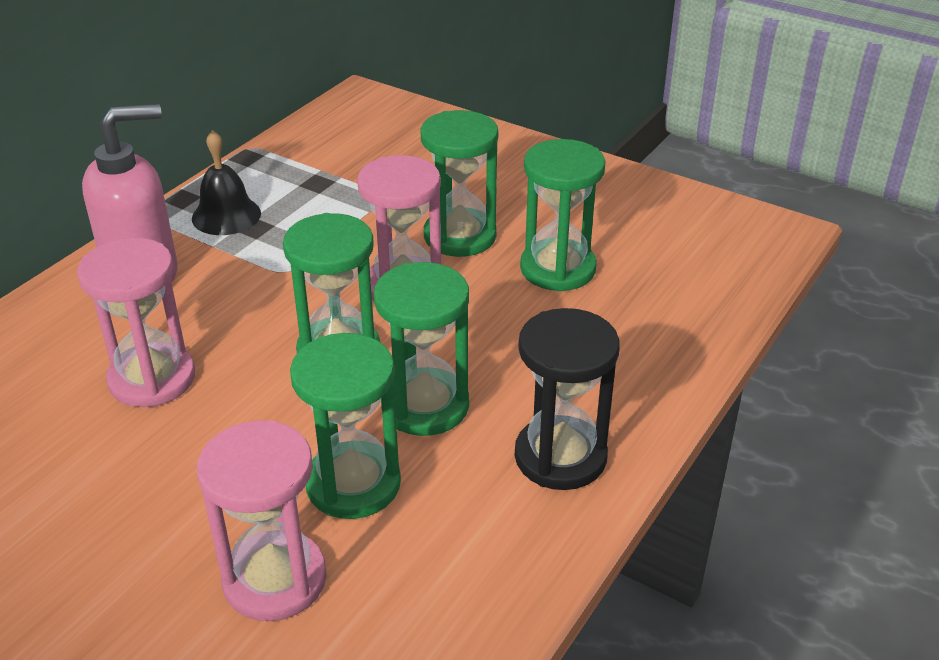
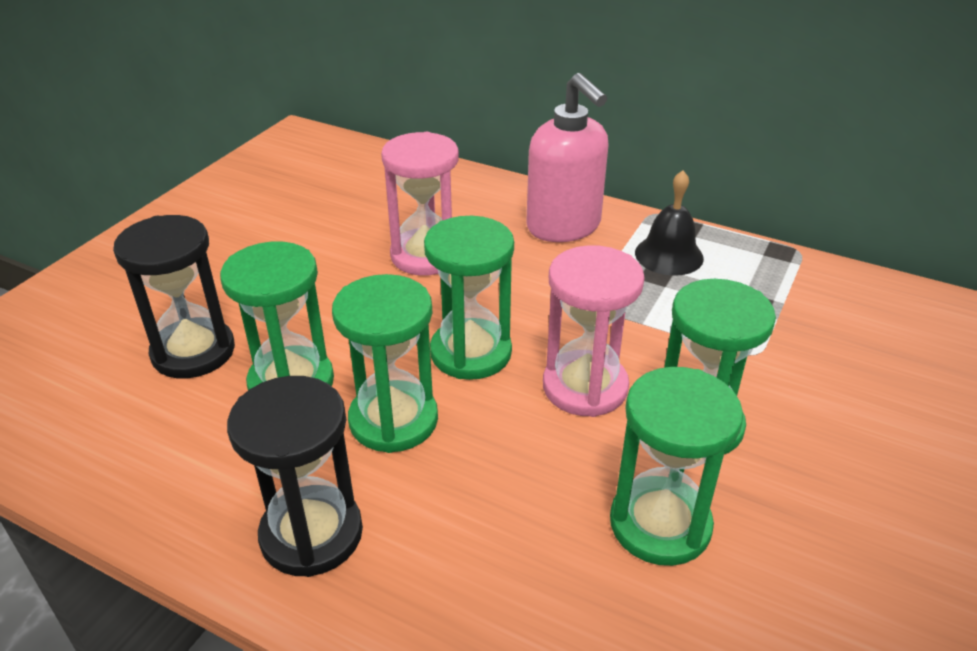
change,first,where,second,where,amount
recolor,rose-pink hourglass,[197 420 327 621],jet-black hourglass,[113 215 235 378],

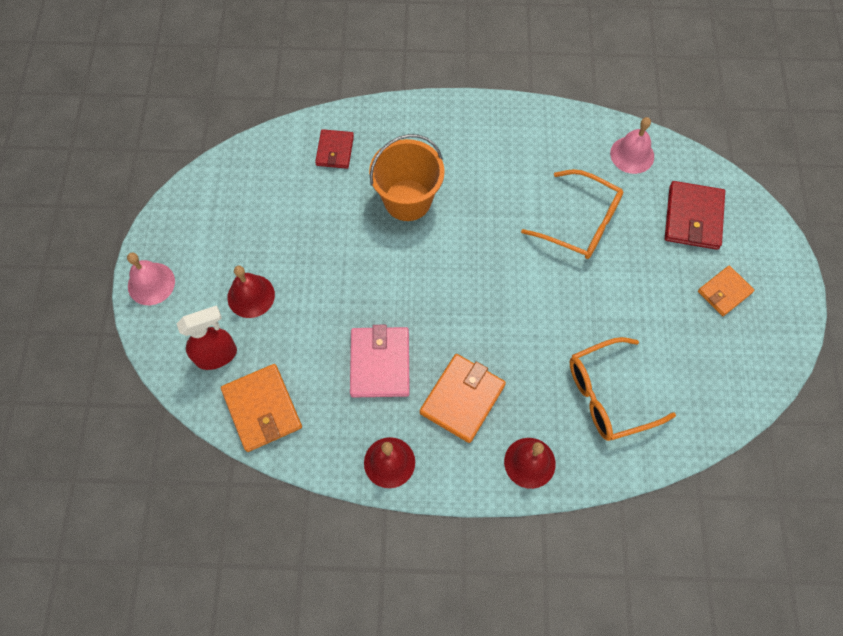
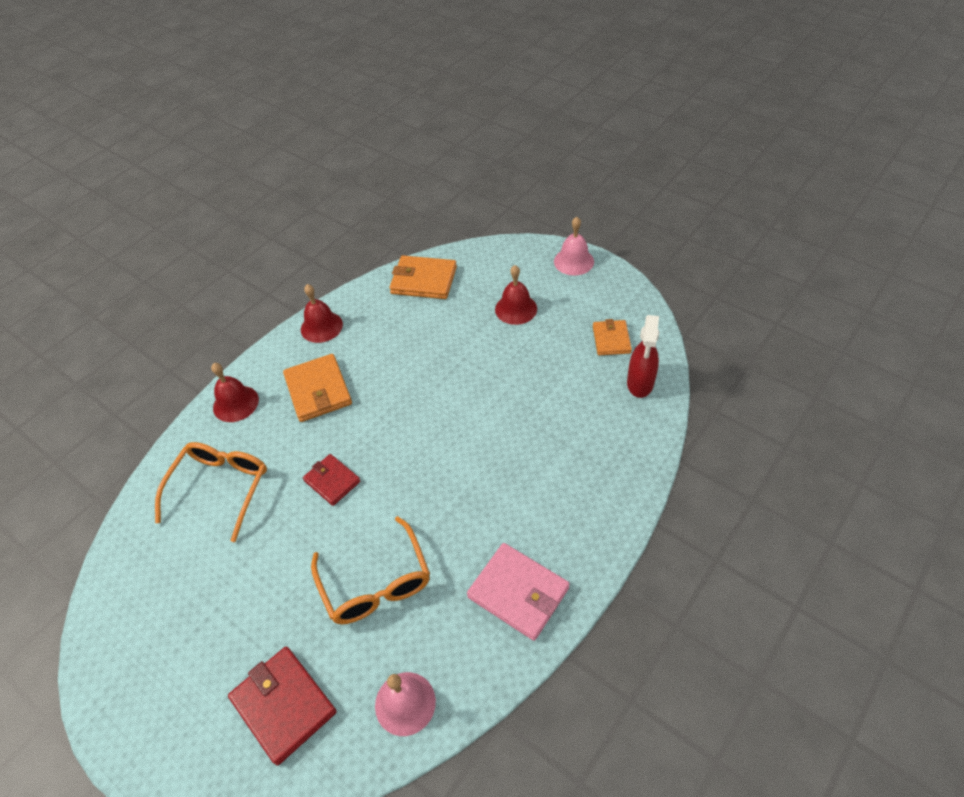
change,first,where,second,where,amount
delete,orange pail,[369 134 445 221],,,
move,crimson spray bottle,[177 305 237 370],,[627 315 659 398],
move,crimson card wallet,[315 129 354 169],,[303 454 361 506],
move,rose-pink card wallet,[350 325 410 397],,[467 543 570 641],
move,orange card wallet,[698 266 755 316],,[593 319 632 355],
rotate,orange glasses,[521 169 623 259],,[311 516 430 624],90 degrees counterclockwise

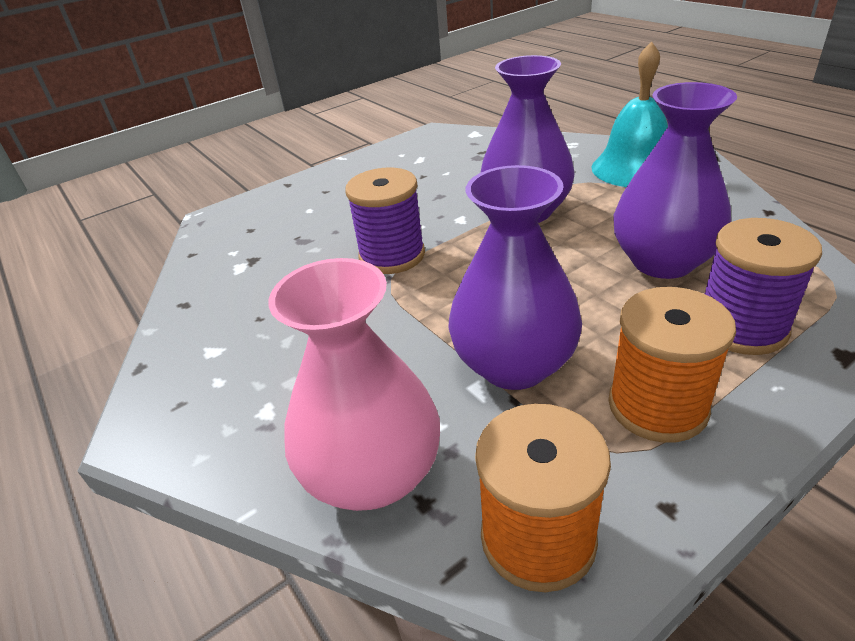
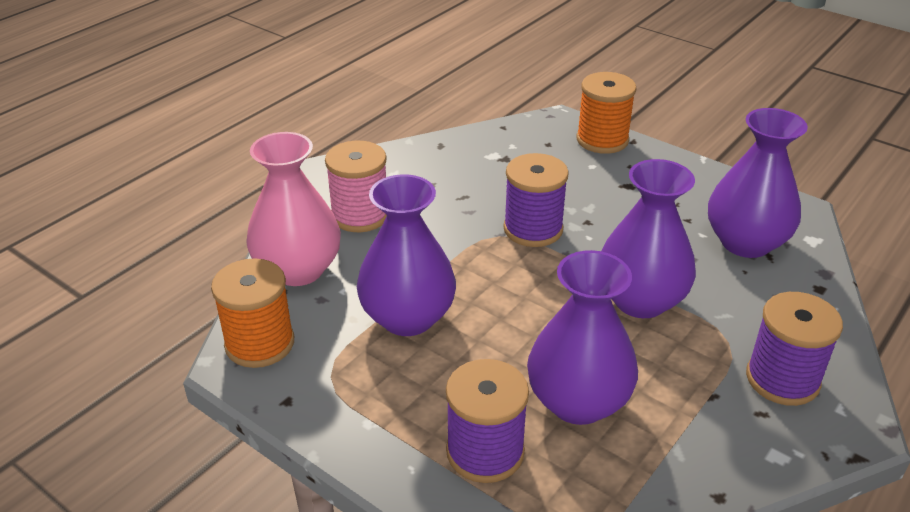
change,first,where,second,where,amount
insert,,,rose-pink bobbin,[325 141 387 232],
insert,,,purple flower vase,[708 108 808 258],
move,orange bobbin,[608 287 736 443],,[576 72 636 154],
replace,aqua hand bell,[591 41 668 187],purple bobbin,[746 292 843 406],

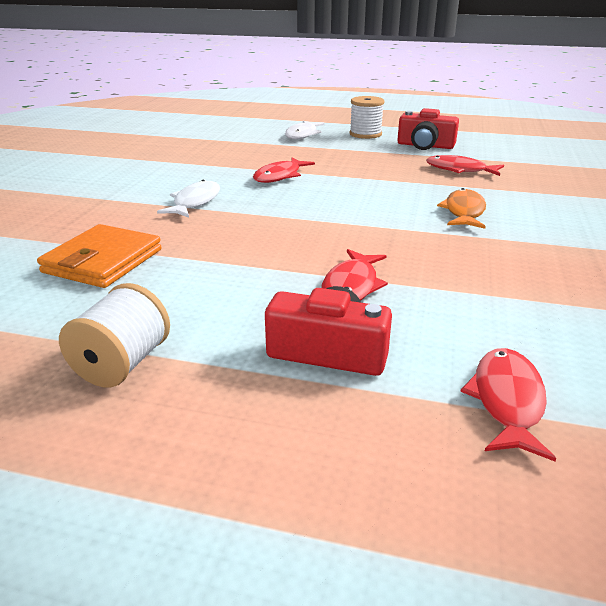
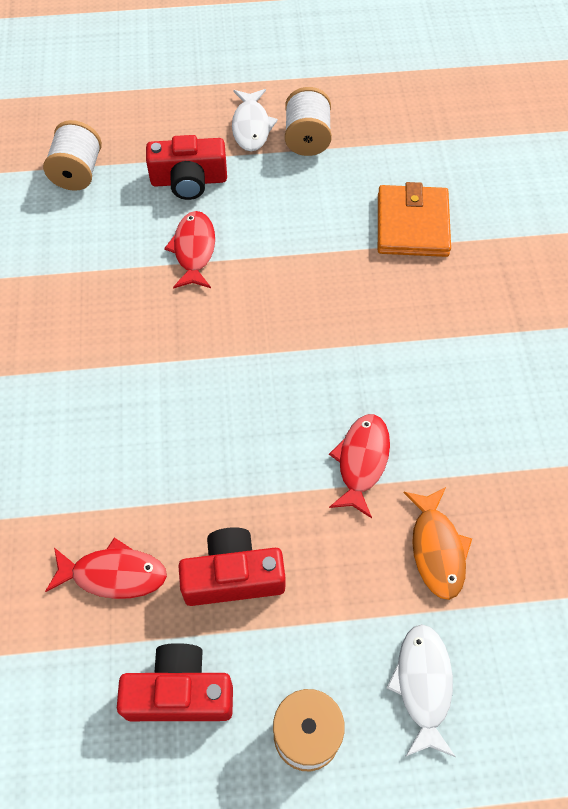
change,first,where,second,where,amount
insert,,,crimson compact camera,[179 527 285 606],
move,snow-white toy fish,[157 180 220 218],,[232 89 278 152],
move,orange toy fish,[437 188 486 229],,[403 487 472 600],
replace,crimson toy fish,[460 348 556 461],snow-white bobbin,[43 120 102 191],

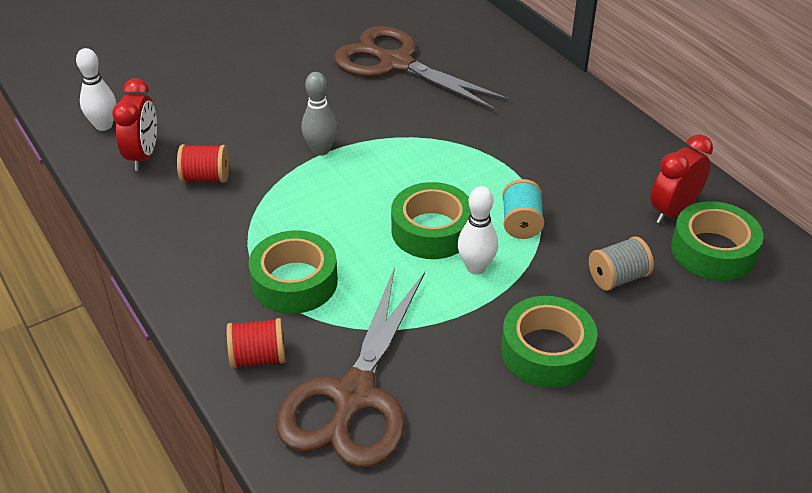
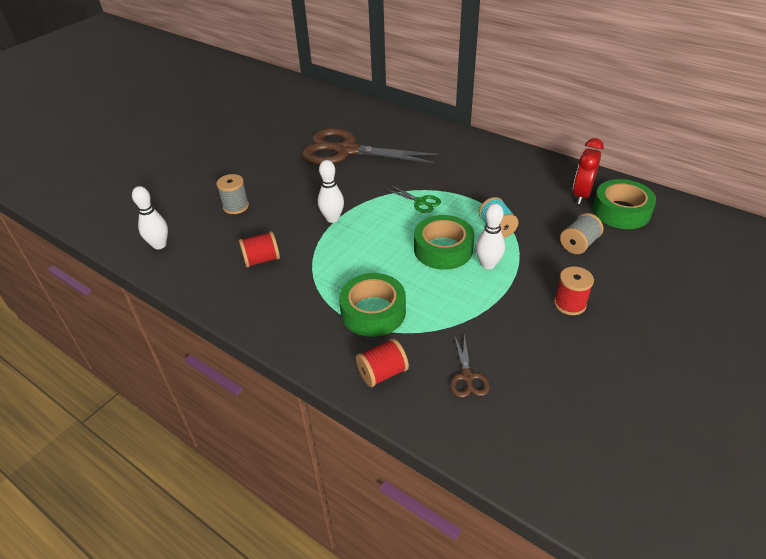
change,first,where,second,where,amount
delete,crimson bedside clock,[112 78 157 171],,,
insert,,,gray bobbin,[216 174 249 214],
insert,,,leaf-green scissors,[386 185 441 213],
replace,leaf-green roll of tape,[501 296 597 388],crimson bobbin,[554 266 594 315],
recolor,gray bowling pin,[302 72 337 156],snow-white bowling pin,[318 160 344 223],
resize,russet scissors,[276 267 425 468],,[450 334 490 398],x0.41

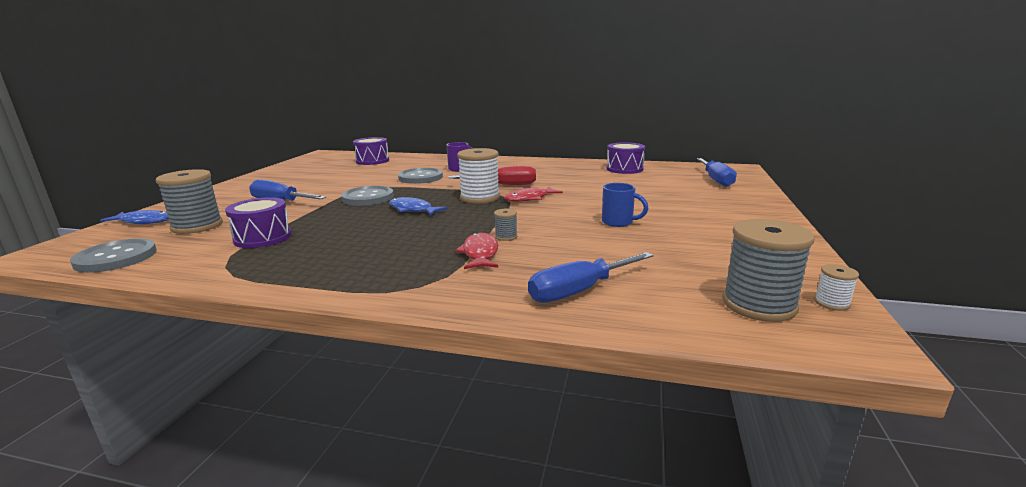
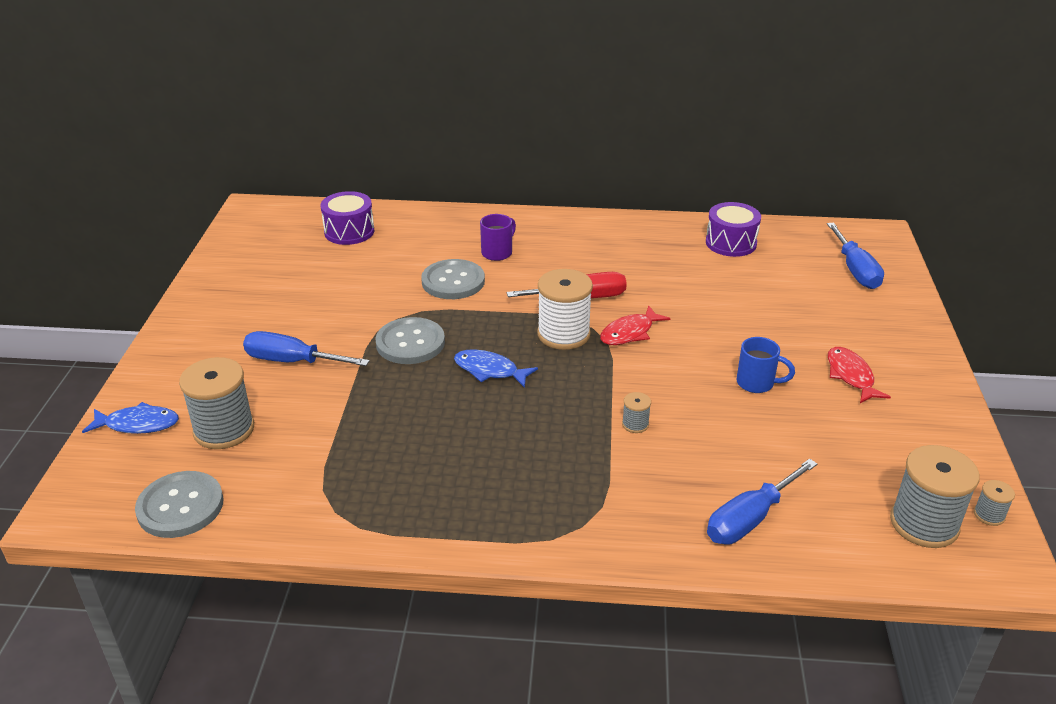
change,first,where,second,where,amount
delete,purple snare drum,[225 197 292 248],,,
move,crimson toy fish,[455 232 498 269],,[828 347 891 403],
recolor,snow-white bobbin,[814 264 859 311],gray bobbin,[974 480 1015 526],

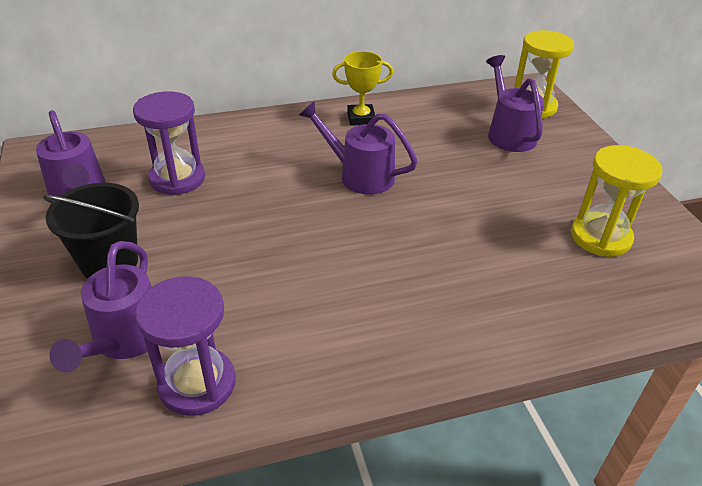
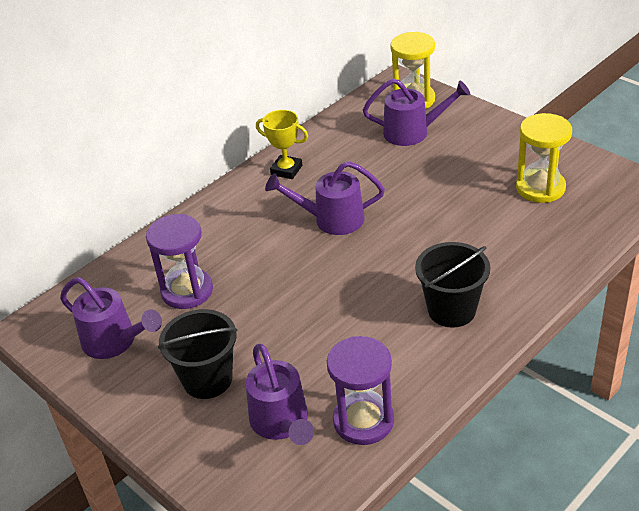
change,first,where,second,where,amount
insert,,,jet-black pail,[415 242 490 328],
rotate,golden award cup,[332 51 393 126],,[256 110 308 179],60 degrees clockwise
rotate,purple watering pot,[486 55 544 152],,[363 79 470 146],135 degrees clockwise

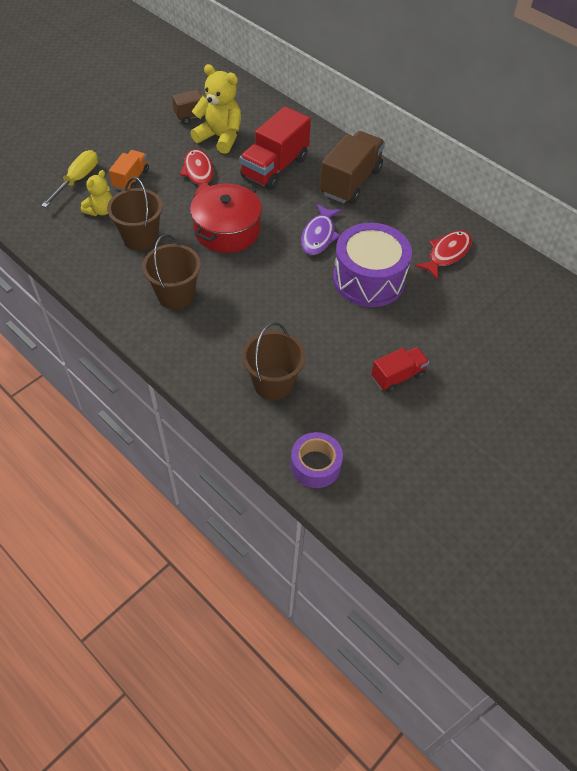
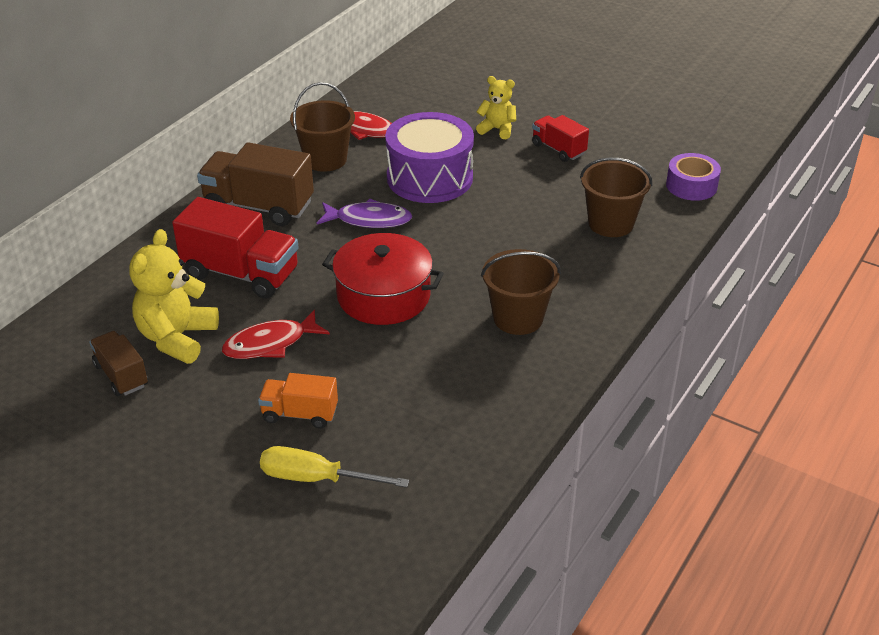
change,first,where,second,where,amount
move,golden teddy,[81 170 112 216],,[476 76 516 139],
move,russet pail,[107 177 163 250],,[290 82 355 172],

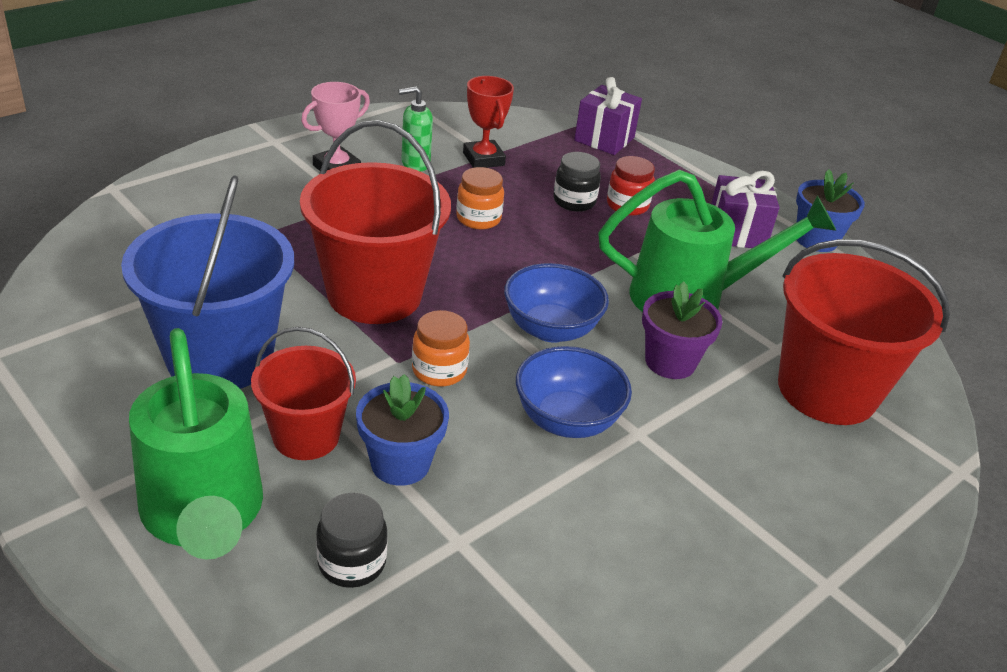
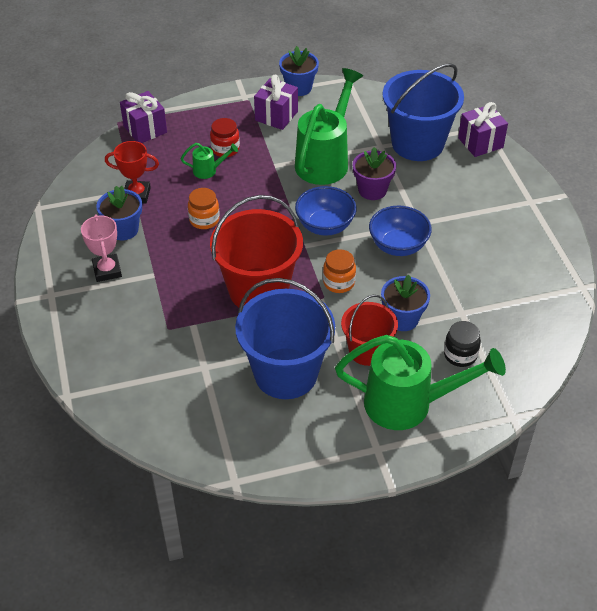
change,first,where,second,where,amount
insert,,,purple present,[458 102 508 157],
replace,leaf-green soap dispenser,[398 86 433 171],royal blue potted plant,[96 186 142 240],
replace,jet-black jar,[553 152 601 212],leaf-green watering pot,[181 143 238 179],
recolor,crimson pail,[778 239 950 425],royal blue pail,[383 63 464 161],

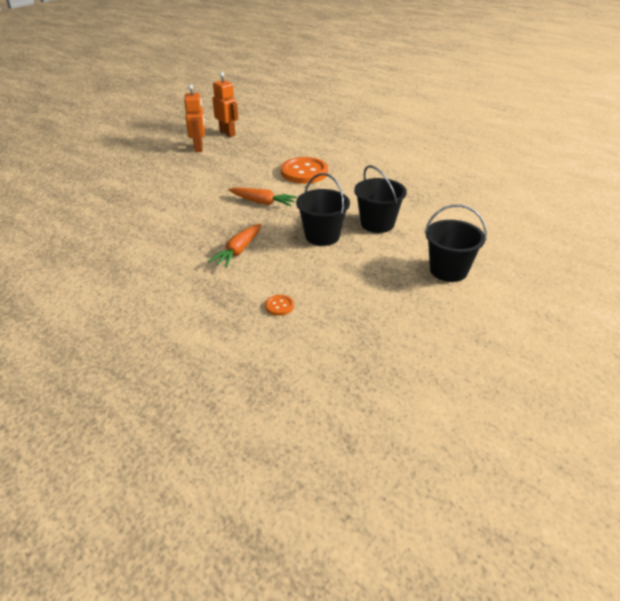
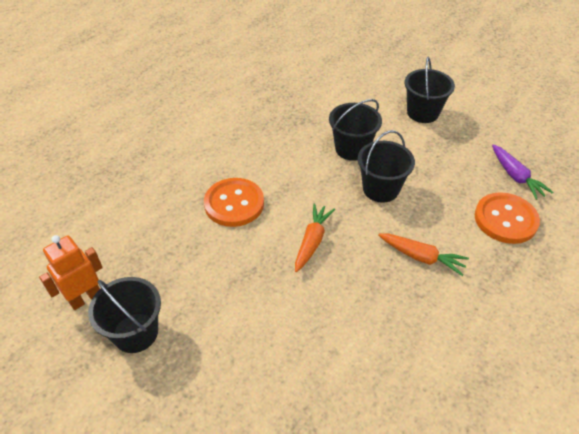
change,first,where,second,where,amount
insert,,,purple toy carrot,[492 144 553 200],
replace,orange robot,[184 85 205 152],jet-black pail,[88 277 161 353],
resize,orange shirt button,[265 295 294 316],,[475 192 540 244],x2.28

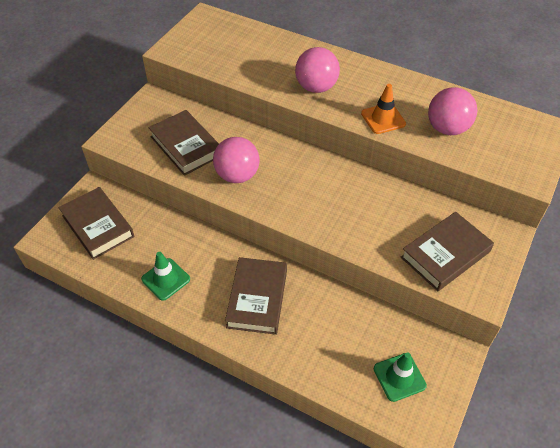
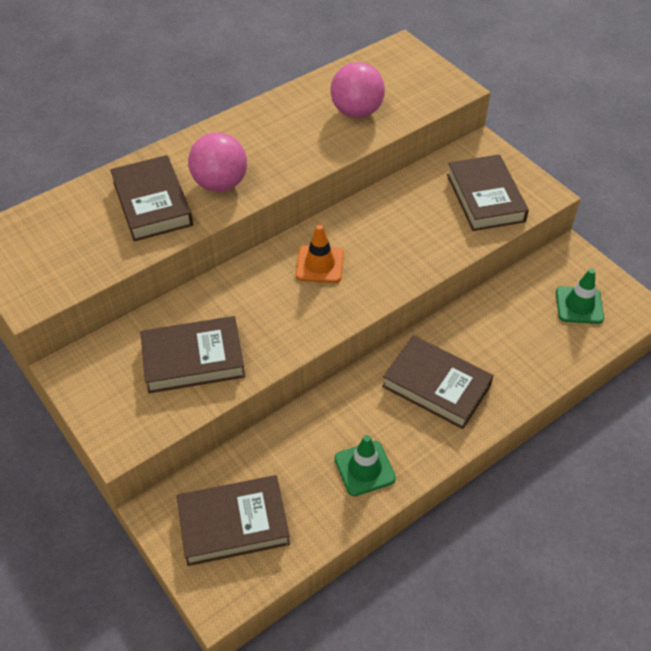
change,first,where,second,where,amount
delete,rose-pink ball,[213 137 260 183],,,
insert,,,russet book,[110 155 193 241],
move,orange traffic cone,[361 84 406 134],,[296 225 344 283],

